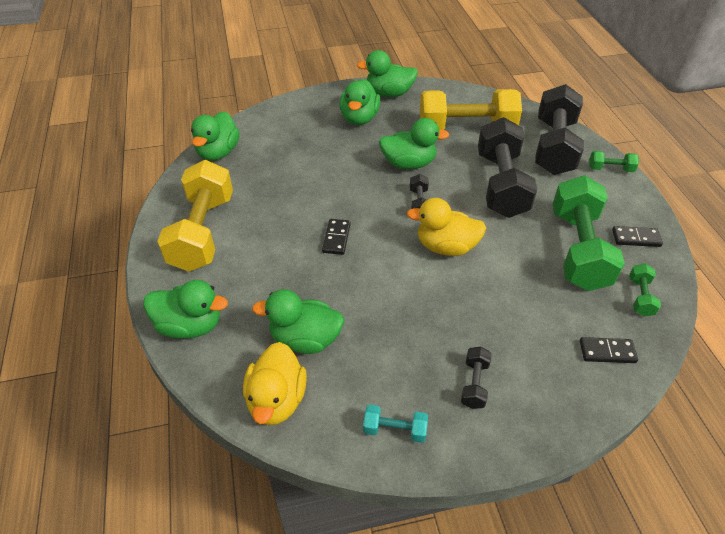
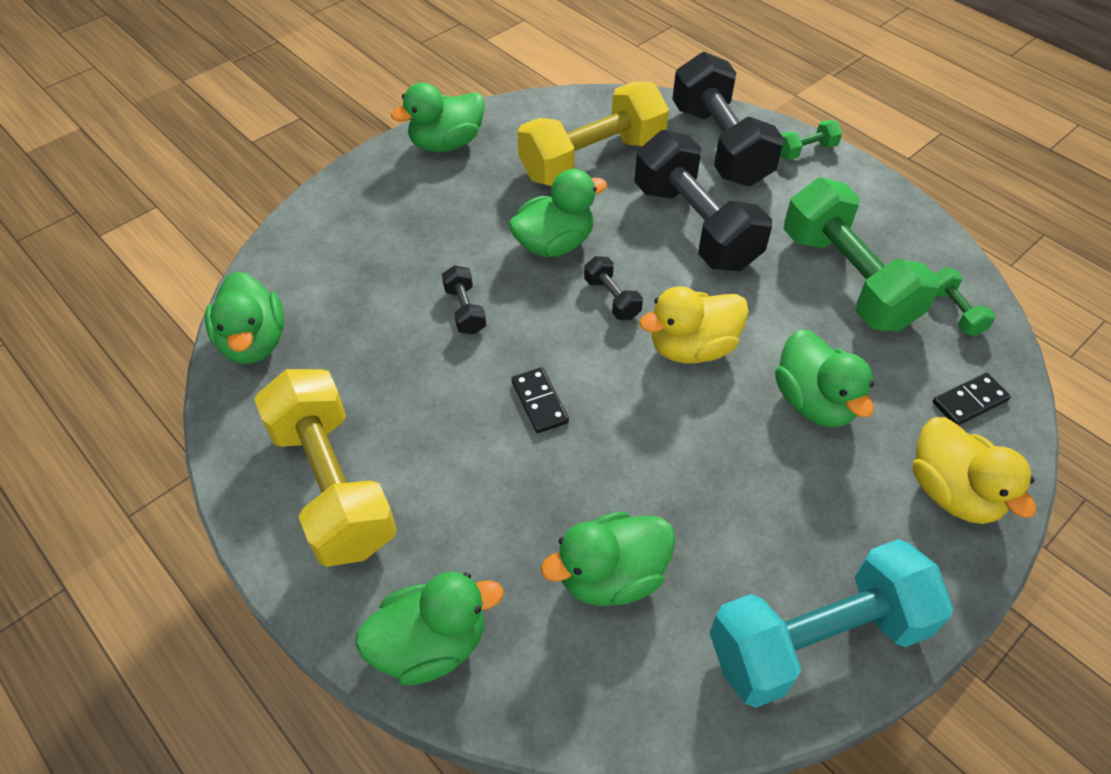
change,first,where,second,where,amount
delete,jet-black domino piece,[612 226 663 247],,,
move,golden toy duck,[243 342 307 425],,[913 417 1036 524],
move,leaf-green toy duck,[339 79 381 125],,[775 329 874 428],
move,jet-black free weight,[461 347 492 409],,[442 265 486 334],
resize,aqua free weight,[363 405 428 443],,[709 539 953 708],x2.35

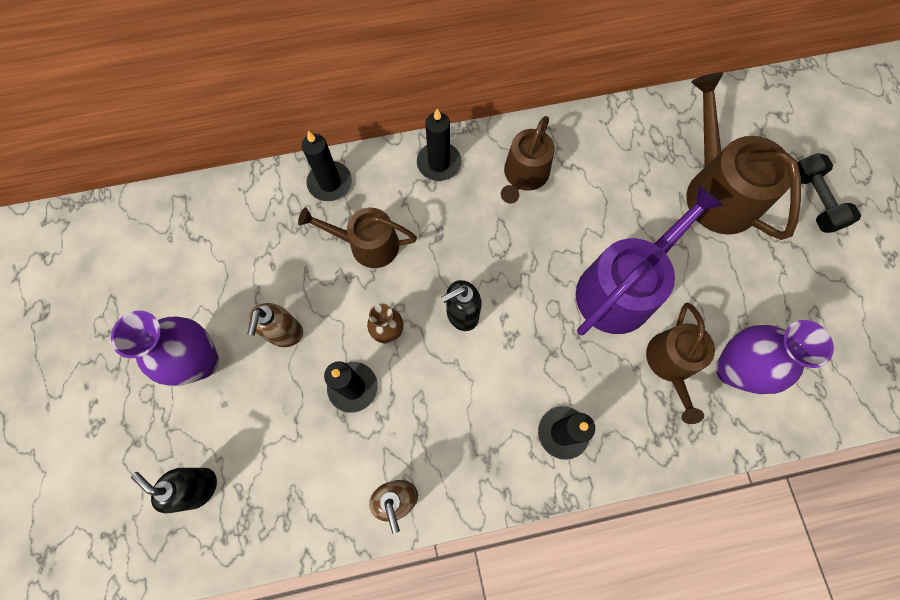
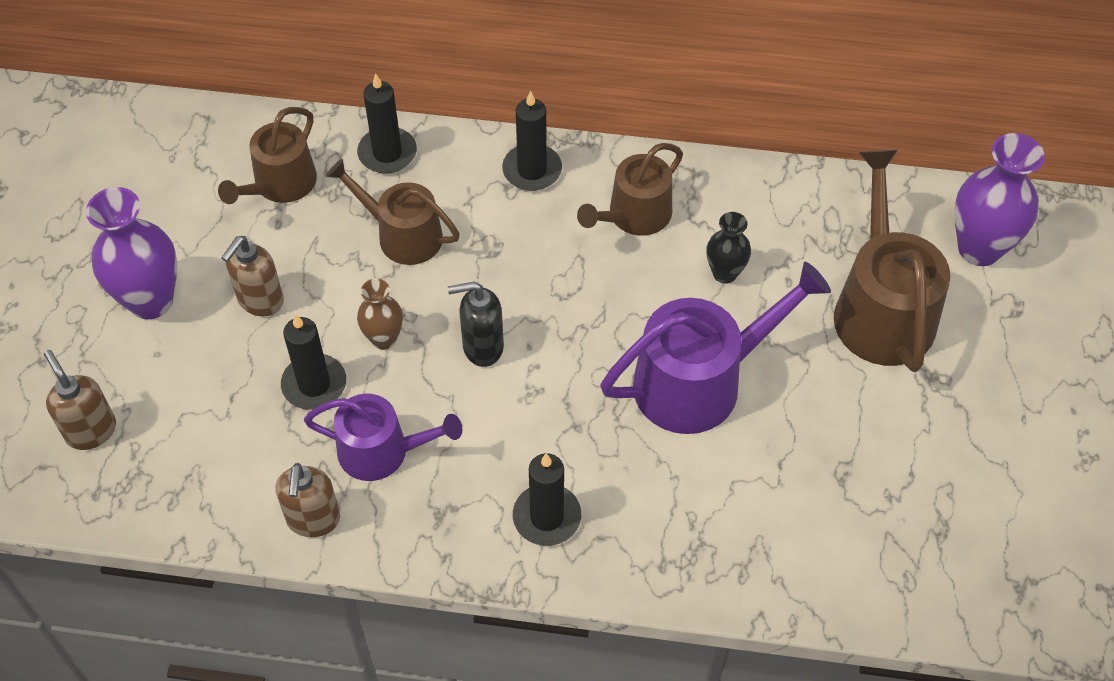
change,first,where,second,where,amount
delete,jet-black free weight,[798 153 861 233],,,
insert,,,purple watering pot,[304 394 462 481],
insert,,,jet-black flower vase,[707 212 751 284],
move,russet watering pot,[646 303 715 424],,[218 107 317 204],
move,purple flower vase,[716 320 834 394],,[954 133 1045 266],
recolor,jet-black soap dispenser,[131 468 217 513],russet soap dispenser,[44 350 116 450],

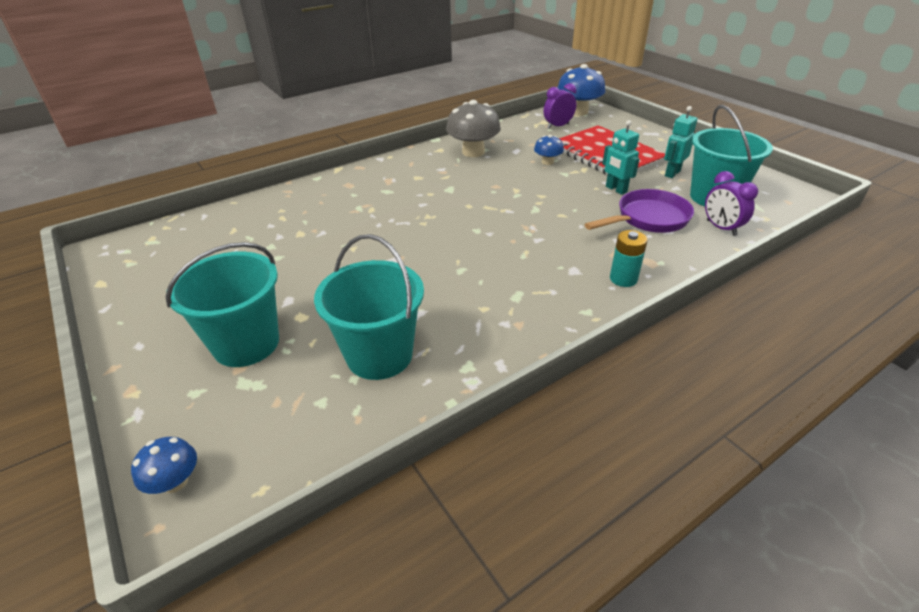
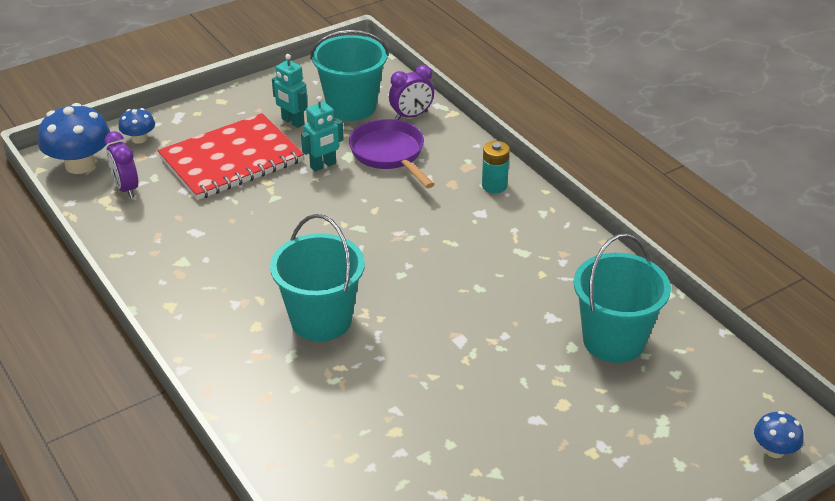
change,first,where,second,where,amount
delete,gray mushroom,[446 100 501 157],,,
move,aqua pail,[165 242 279 367],,[270 214 365 341],
move,royal blue mushroom,[534 135 564 165],,[119 108 155 144],

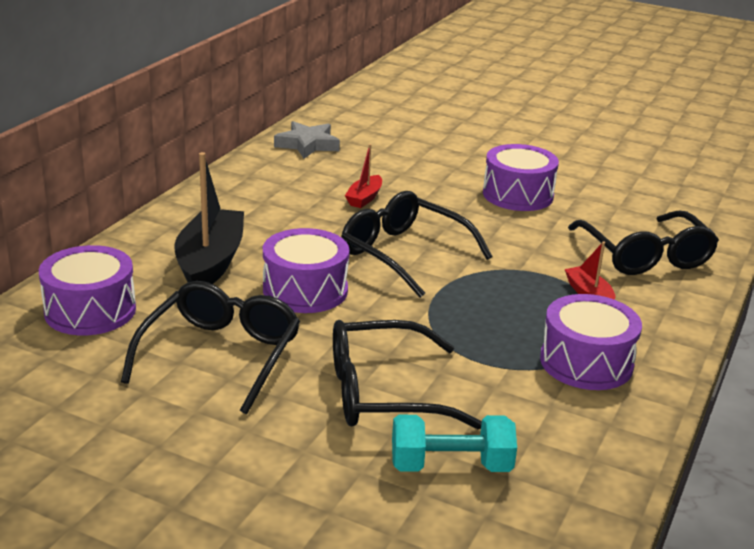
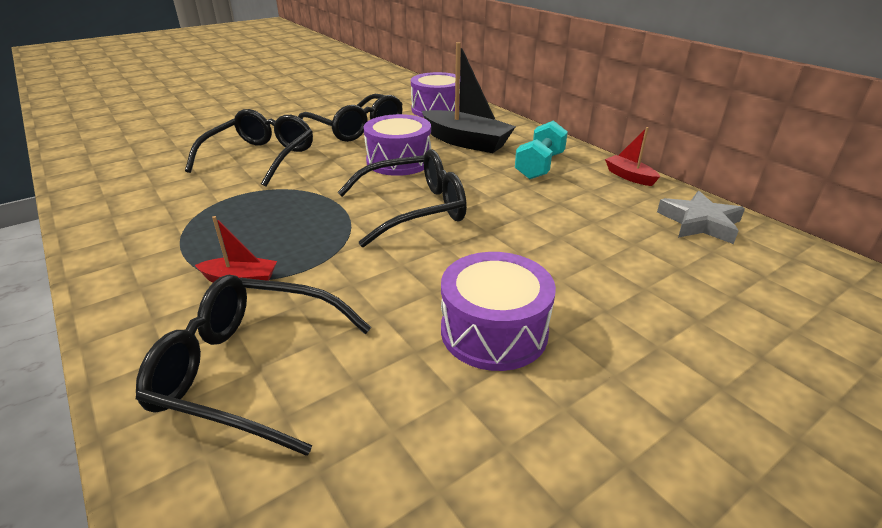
change,first,where,second,where,amount
delete,purple snare drum,[540 294 642 390],,,
move,crimson sailboat,[345 144 382 208],,[605 127 660 186],
move,aqua free weight,[392 415 517 472],,[515 120 568 179],

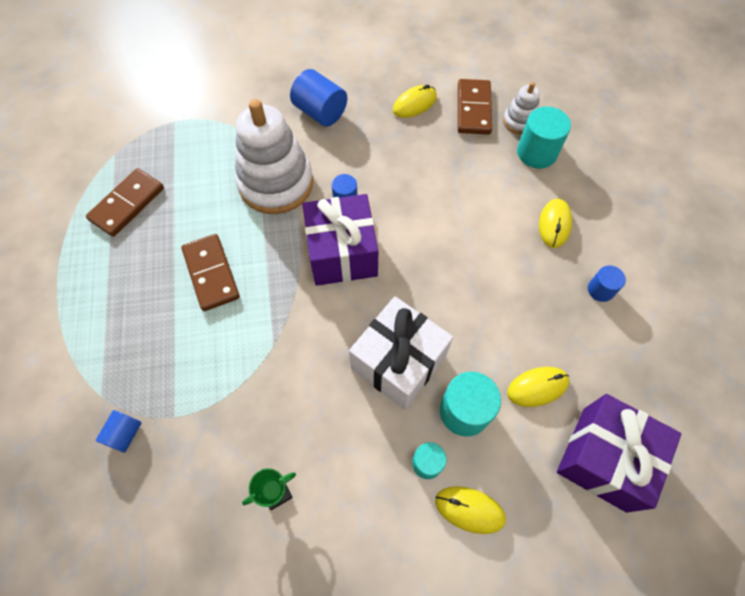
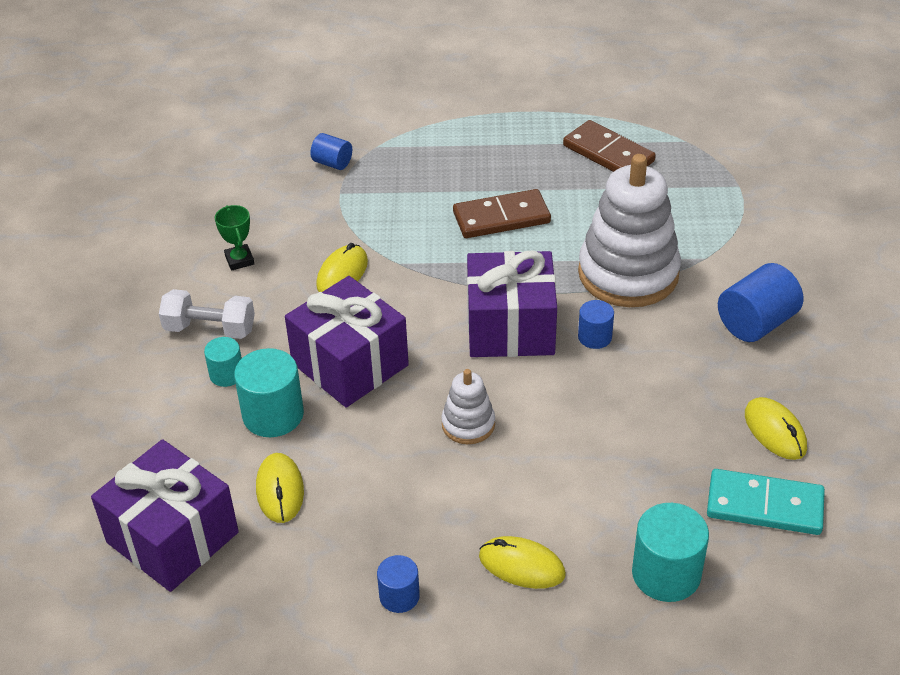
change,first,where,second,where,amount
insert,,,snow-white free weight,[159 289 255 339],
move,golden PC mouse,[435 486 506 534],,[316 243 368 292],
move,snow-white stacking rings,[503 82 540 134],,[441 369 495 444],
recolor,snow-white present,[349 296 453 410],purple present,[285 276 409 408],
recolor,russet domino piece,[458 79 492 135],aqua domino piece,[707 469 825 535],

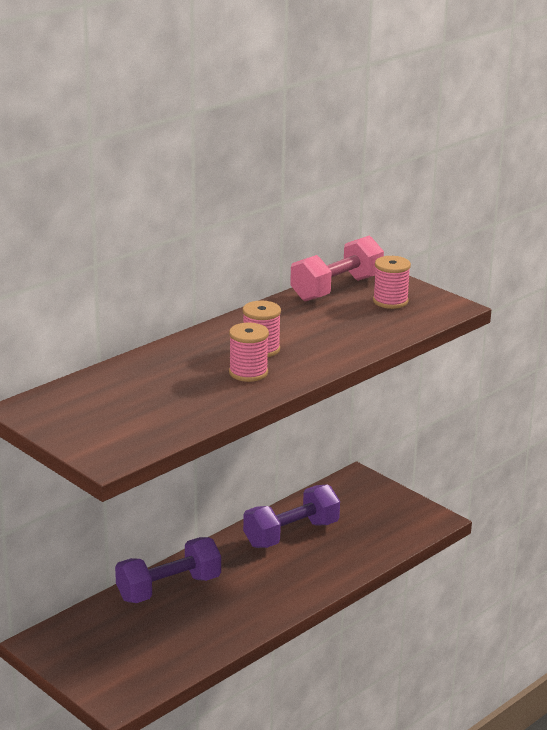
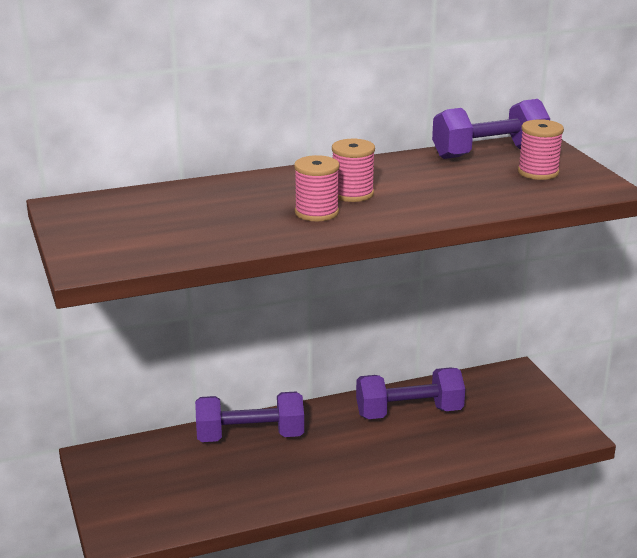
change,first,where,second,where,amount
recolor,rose-pink free weight,[290 235 384 301],purple free weight,[432 99 550 159],

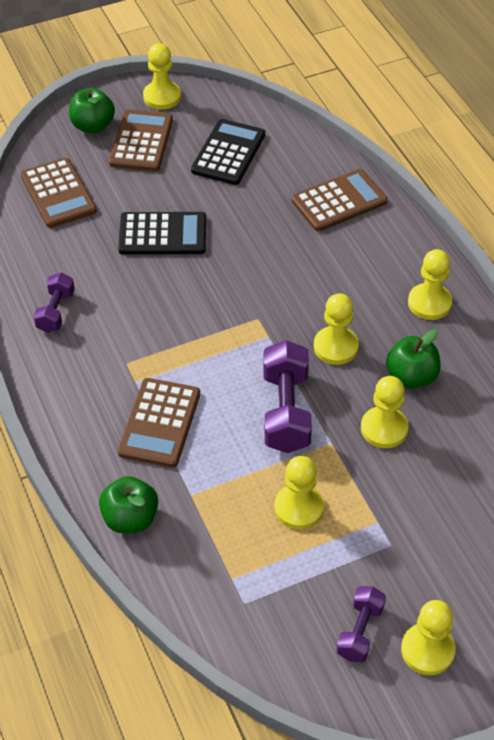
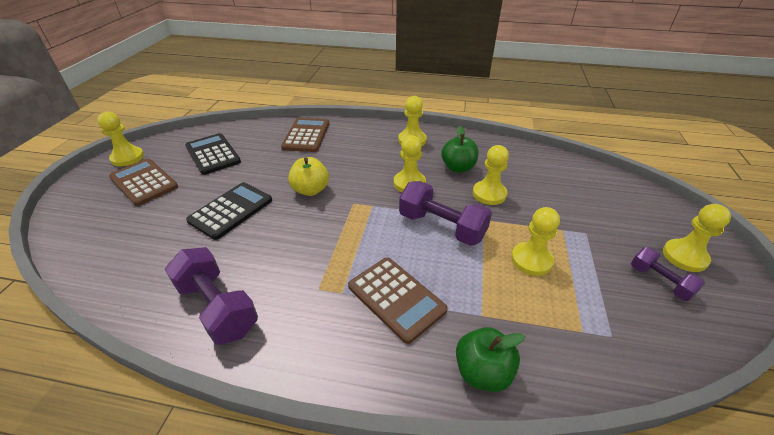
change,first,where,second,where,amount
delete,russet pocket calculator,[20 158 97 228],,,
delete,leaf-green apple,[69 88 115 133],,,
insert,,,golden apple,[288 157 329 196],
resize,purple free weight,[34 272 75 333],,[165 247 258 345],x1.69

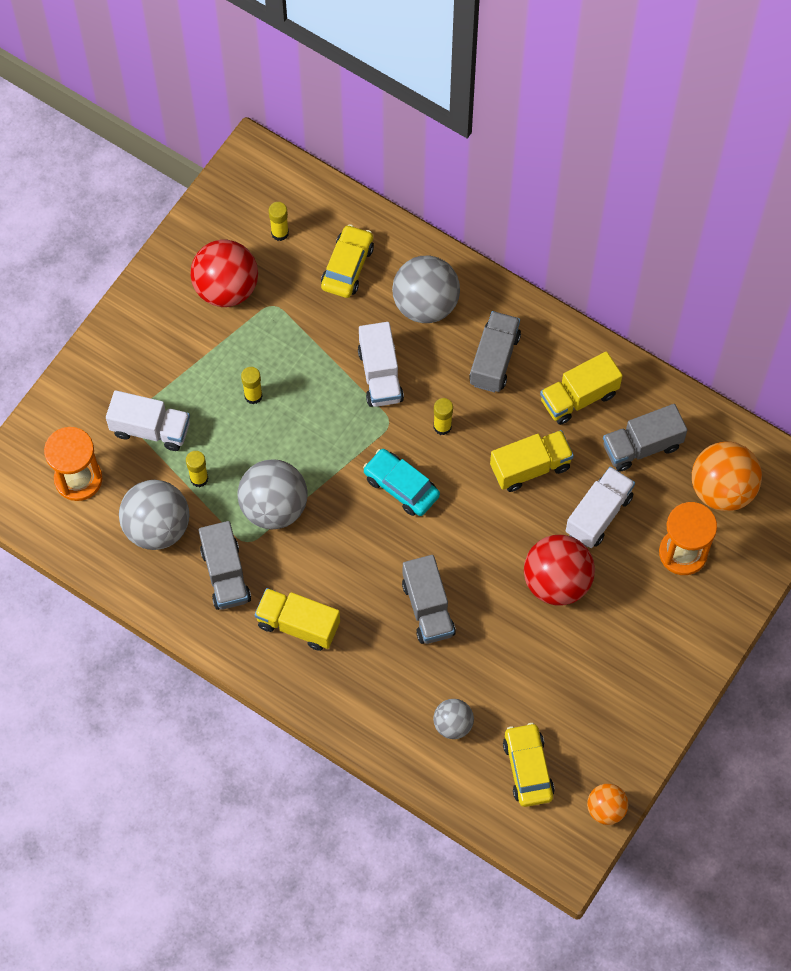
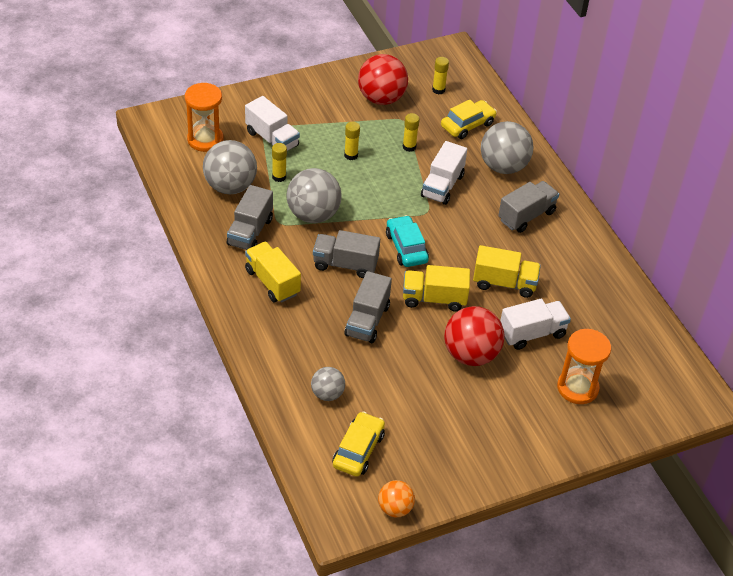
change,first,where,second,where,amount
delete,orange ball,[692 442 762 511],,,
move,golden stick of glue,[434 398 453 435],,[403 113 420 152],
move,golden lorry,[540 351 623 425],,[403 265 470 311],
move,gray lorry,[603 404 687 472],,[313 230 380 278],

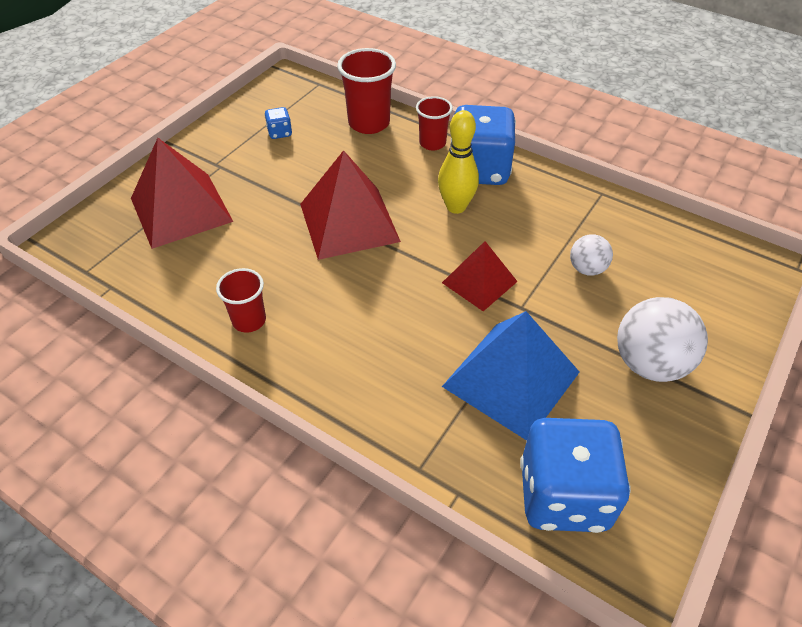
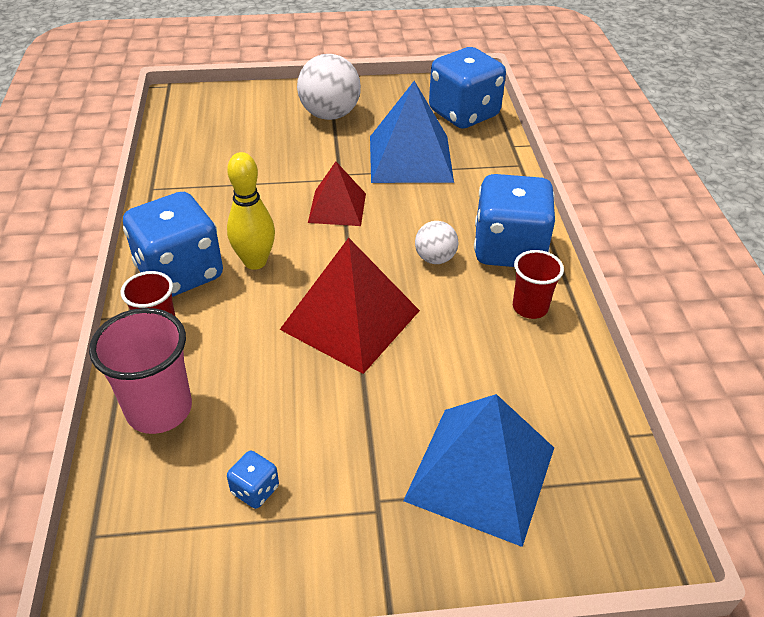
change,first,where,second,where,amount
insert,,,royal blue dice,[474 174 555 267],
move,snow-white ball,[570 234 613 276],,[415 221 458 264],
recolor,crimson pyramid shape,[131 138 233 249],royal blue pyramid shape,[403 394 554 547],
recolor,crimson tumbler,[337 48 396 134],rose-pink tumbler,[89 308 192 434],

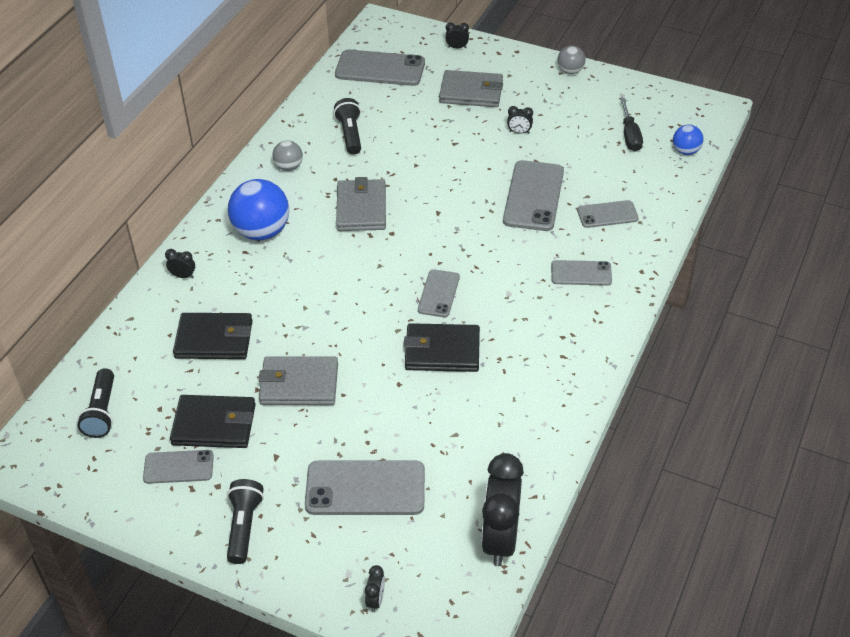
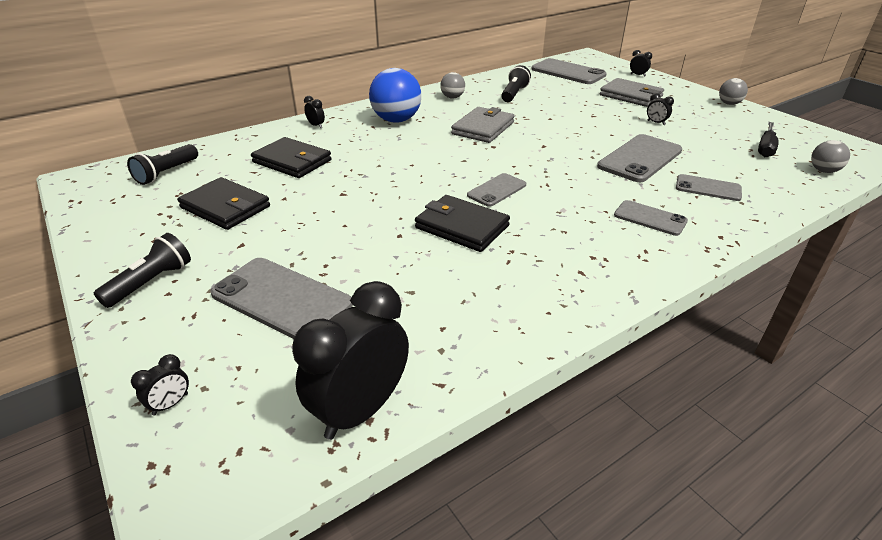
change,first,where,second,where,amount
delete,gray mobile phone,[143 450 214 484],,,
delete,gray card wallet,[258 356 338 405],,,
recolor,royal blue ball,[673 125 704 155],gray ball,[811 140 850 173],

